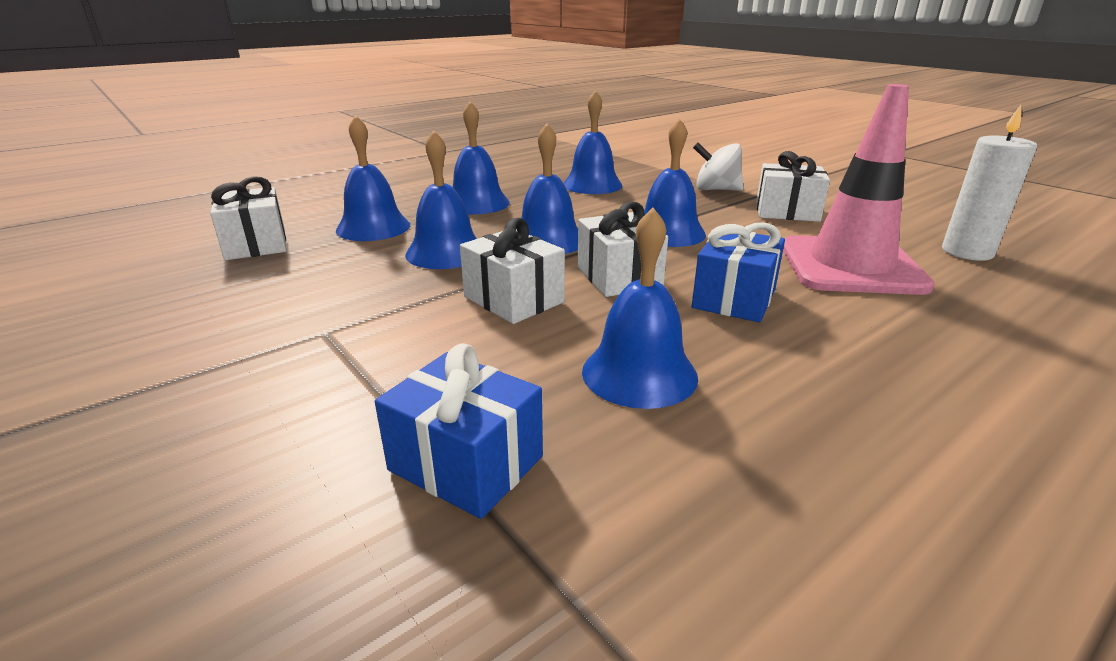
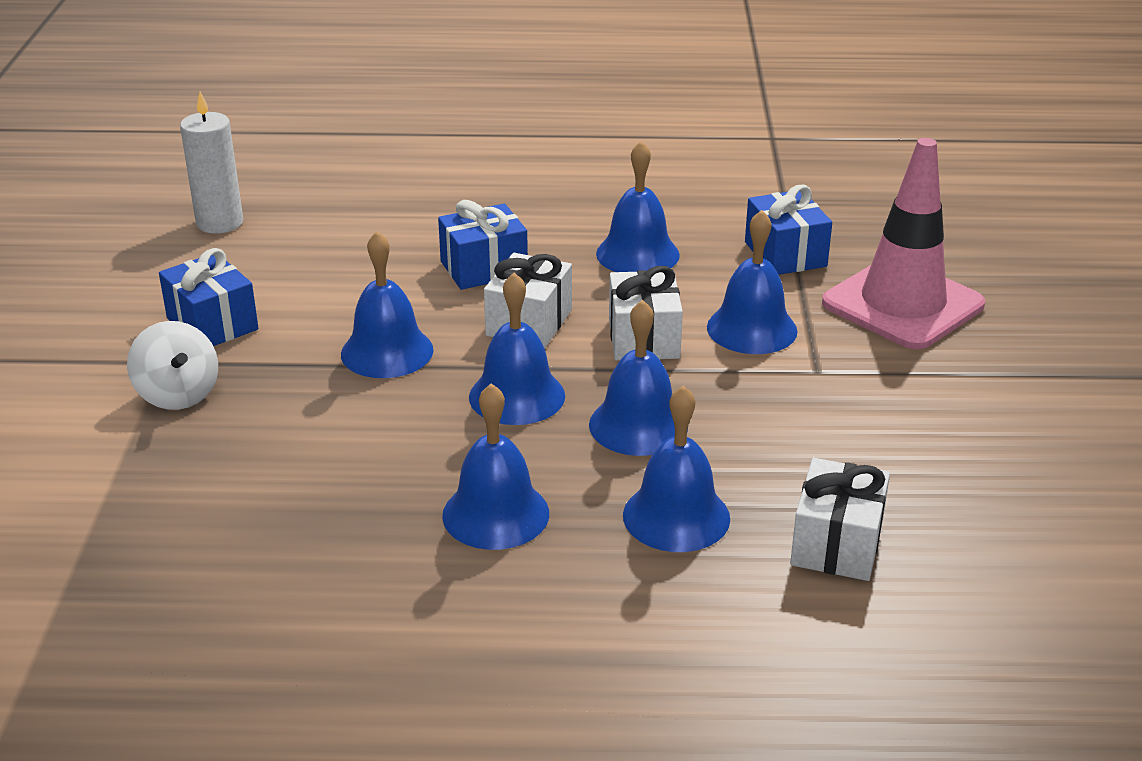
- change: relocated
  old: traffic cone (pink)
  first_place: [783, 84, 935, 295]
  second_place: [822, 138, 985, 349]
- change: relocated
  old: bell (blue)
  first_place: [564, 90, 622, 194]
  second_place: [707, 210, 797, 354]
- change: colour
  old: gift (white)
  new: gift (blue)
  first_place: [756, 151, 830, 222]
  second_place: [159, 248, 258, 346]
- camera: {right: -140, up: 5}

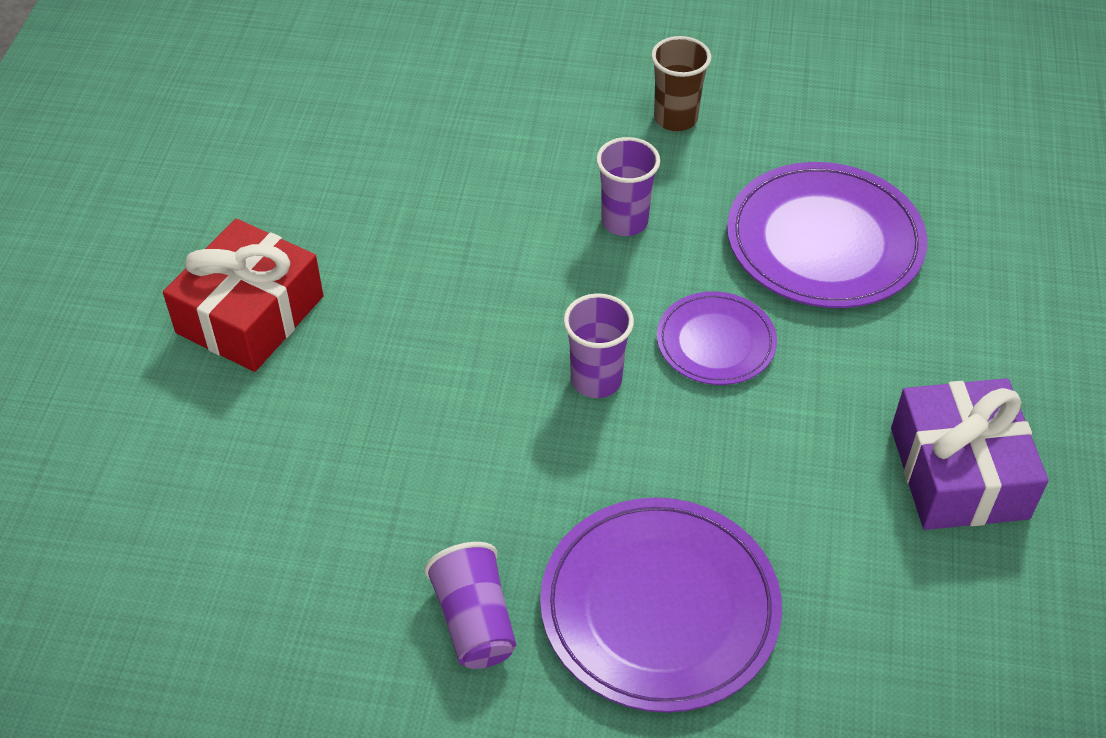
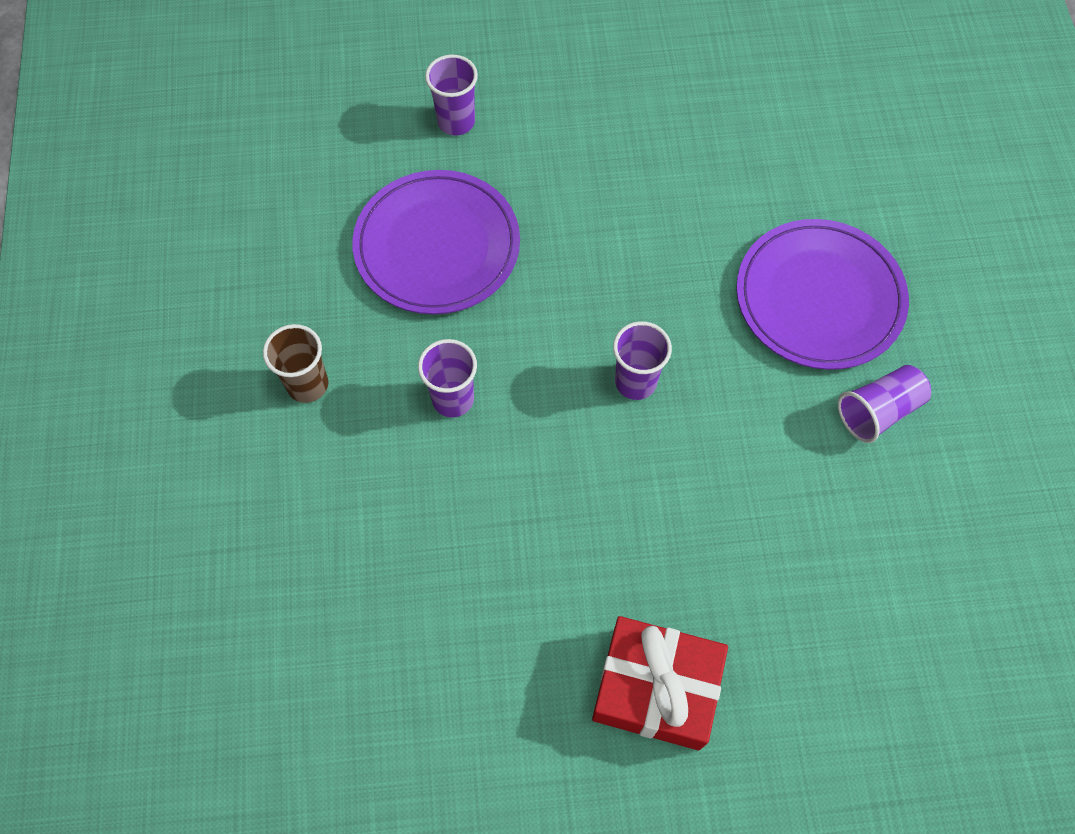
- change: missing
  old: plate (purple)
  first_place: [657, 291, 777, 385]
- change: missing
  old: gift (purple)
  first_place: [891, 378, 1048, 530]
- change: appeared
  new: cup (purple)
  second_place: [425, 55, 478, 136]
- camera: {right: -105, up: 15}

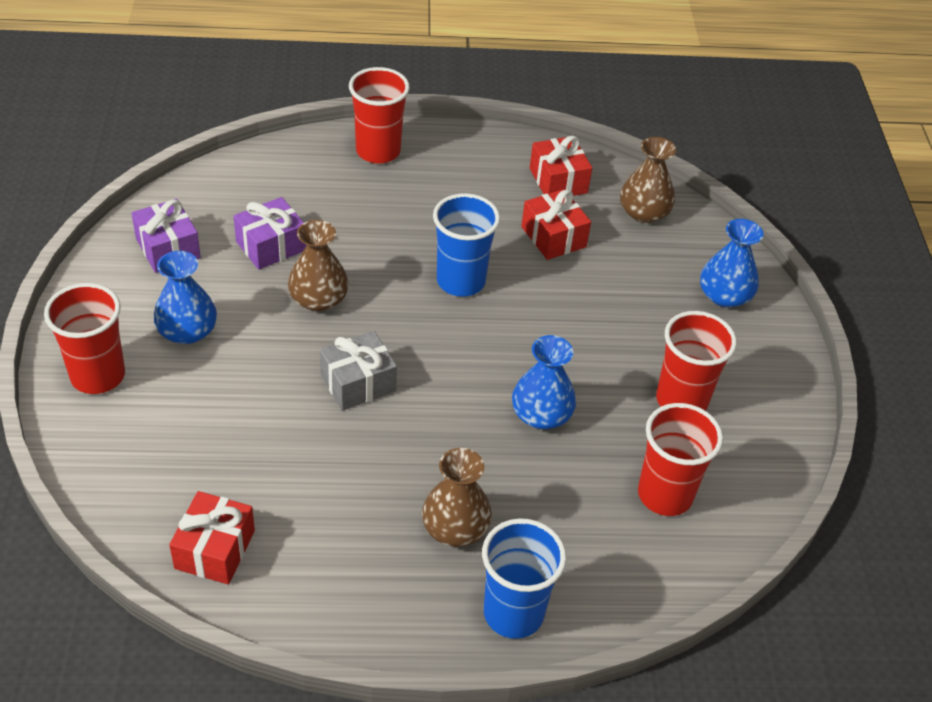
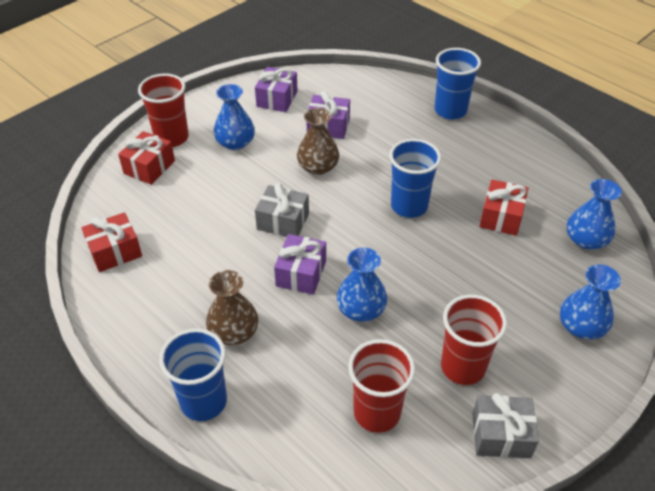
- change: colour
  old: cup (red)
  new: cup (blue)
  first_place: [349, 67, 410, 164]
  second_place: [435, 48, 481, 120]
- change: relocated
  old: gift (red)
  first_place: [530, 136, 592, 196]
  second_place: [118, 131, 175, 185]
- change: colour
  old: vase (brown)
  new: vase (blue)
  first_place: [620, 137, 676, 223]
  second_place: [567, 179, 622, 250]
- change: appeared
  new: gift (purple)
  second_place: [274, 234, 326, 295]
- change: appeared
  new: gift (grey)
  second_place: [473, 393, 539, 458]
- camera: {right: 50, up: 0}

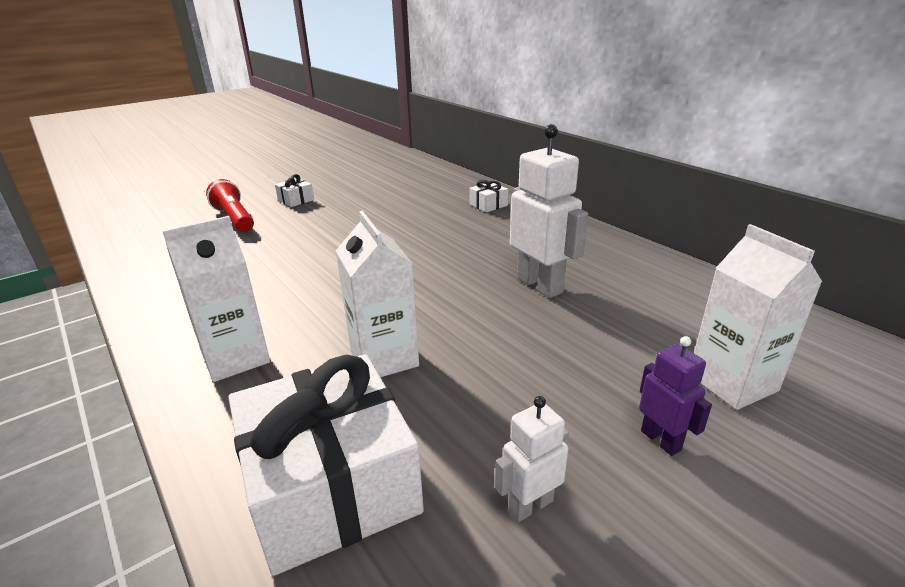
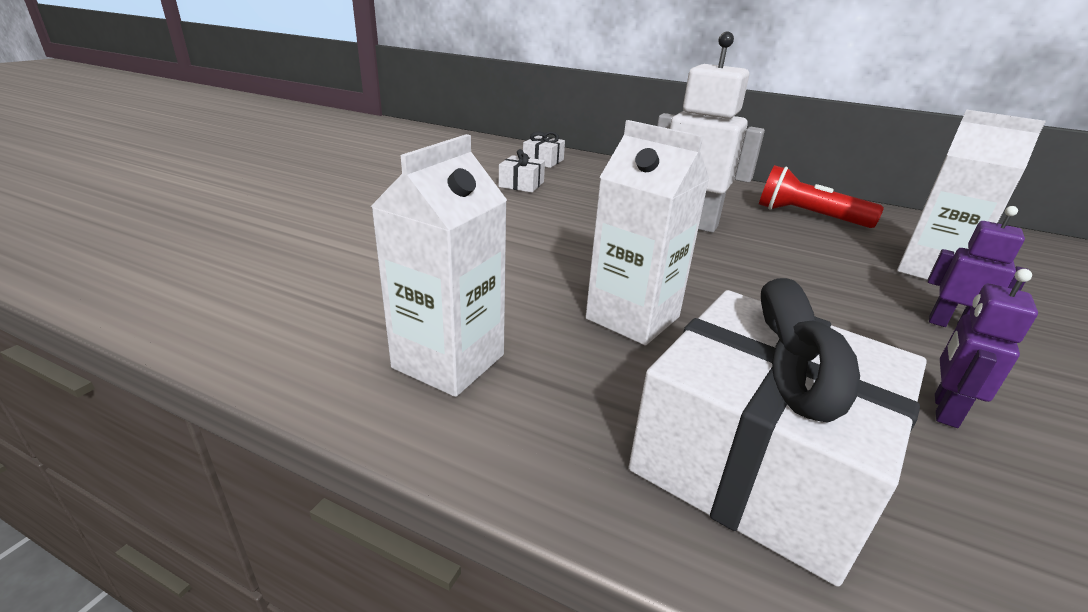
- change: relocated
  old: gift (white)
  first_place: [275, 174, 314, 207]
  second_place: [499, 149, 545, 193]
- change: relocated
  old: flashlight (red)
  first_place: [206, 179, 254, 232]
  second_place: [759, 165, 884, 228]
- change: colour
  old: robot (white)
  new: robot (purple)
  first_place: [495, 396, 569, 522]
  second_place: [935, 269, 1038, 428]
- camera: {right: -30, up: 0}

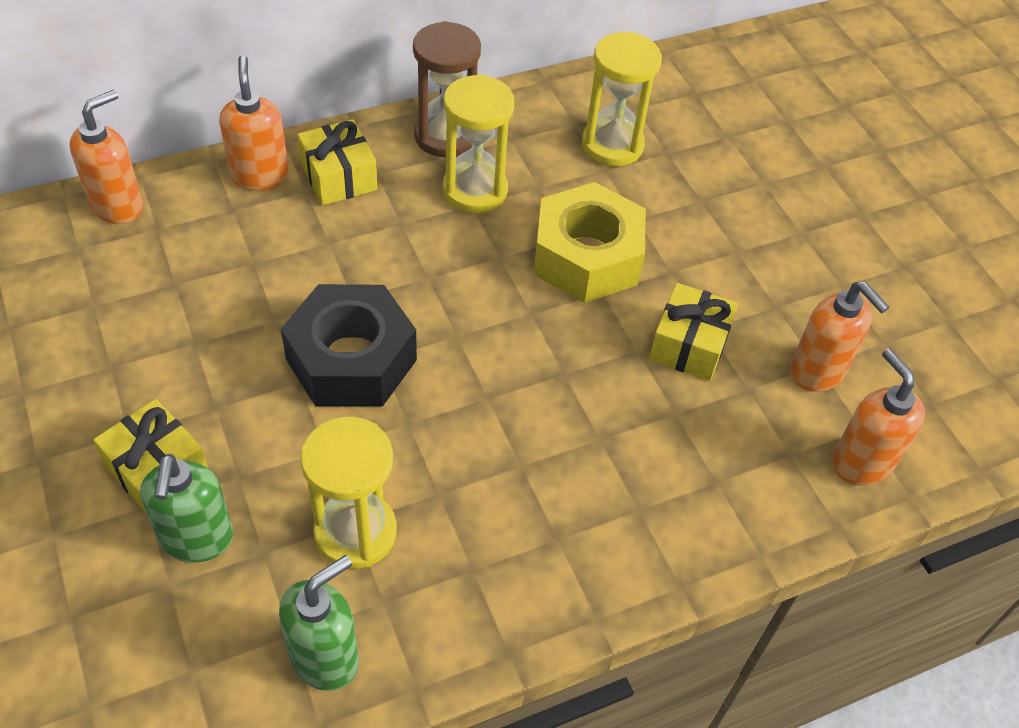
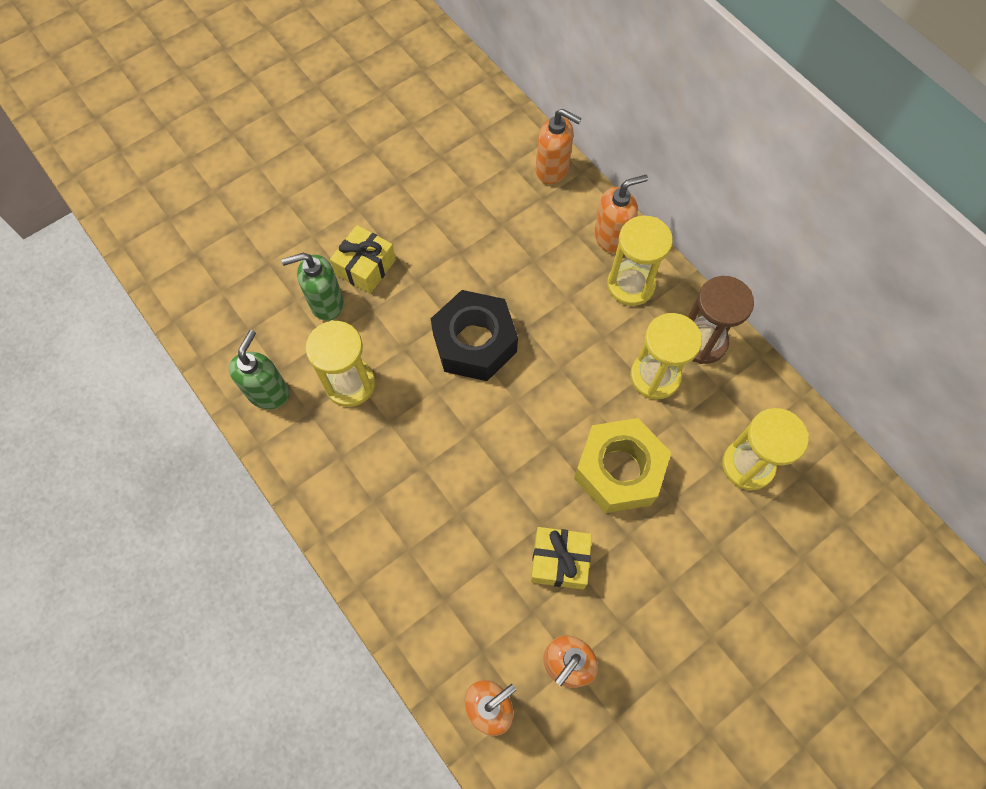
- change: exchanged
  old: gift (yellow)
  new: hourglass (yellow)
  first_place: [297, 119, 377, 205]
  second_place: [607, 216, 673, 306]
- change: spun
  old: soap dispenser (green)
  first_place: [279, 555, 358, 691]
  second_place: [229, 330, 289, 409]
  degrees: -105
- camera: {right: 80, up: 15}

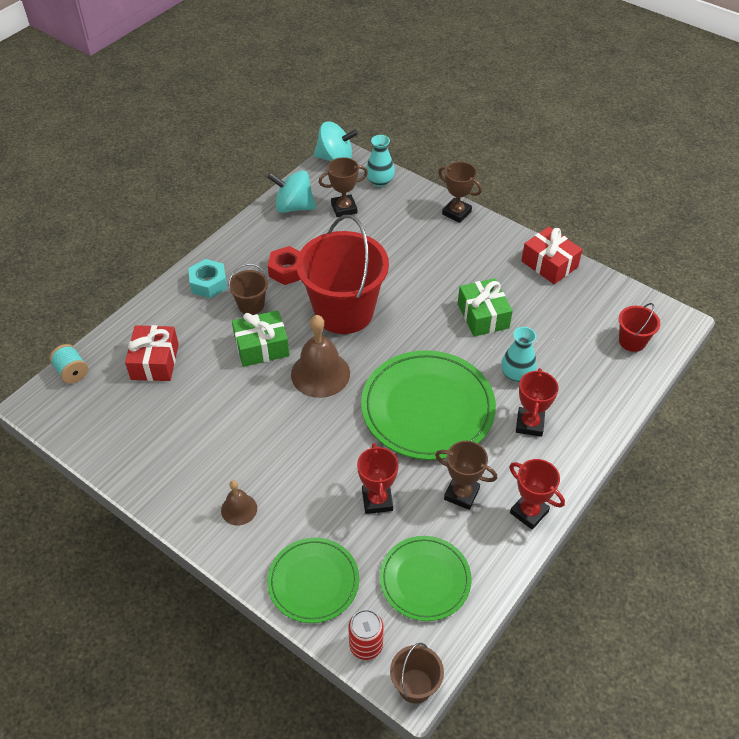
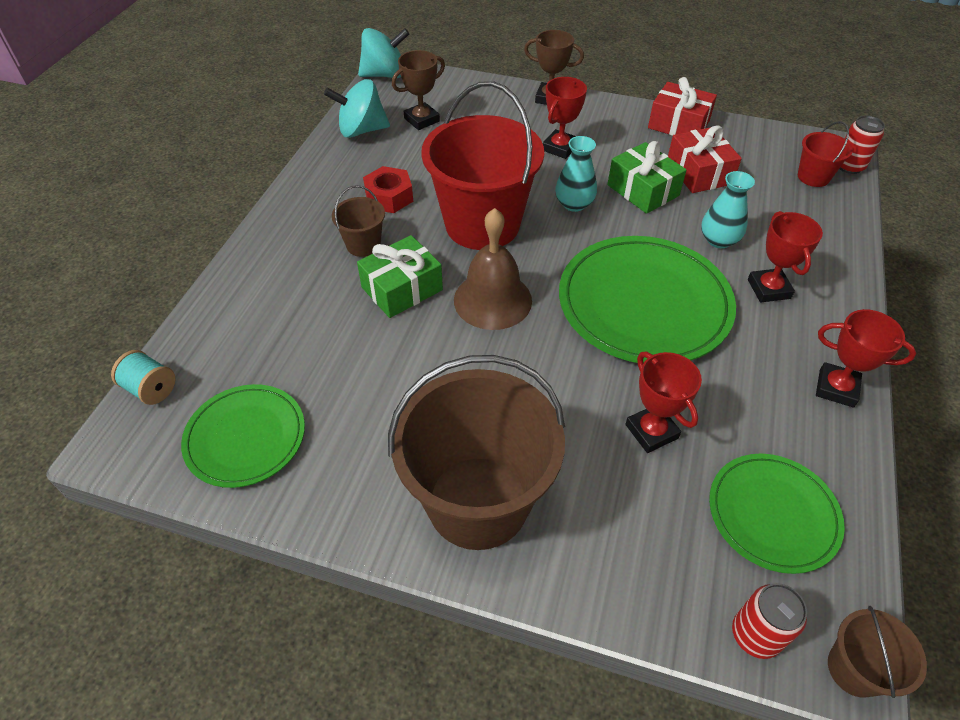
- change: relocated
  old: vase (turquoise)
  first_place: [366, 135, 395, 187]
  second_place: [555, 136, 597, 212]
- change: missing
  old: nut (turquoise)
  first_place: [188, 259, 227, 298]
- change: relocated
  old: gift (red)
  first_place: [125, 325, 179, 381]
  second_place: [668, 125, 742, 193]
- change: missing
  old: trophy (brown)
  first_place: [435, 441, 497, 510]
- change: exchanged
  old: bell (brown)
  new: bucket (brown)
  first_place: [221, 480, 257, 525]
  second_place: [388, 355, 565, 550]
- change: relocated
  old: plate (green)
  first_place: [267, 538, 359, 623]
  second_place: [181, 384, 305, 488]
- change: appeared
  new: trophy (red)
  second_place: [543, 77, 587, 159]
- change: appeared
  new: can (red)
  second_place: [839, 116, 885, 174]
- camera: {right: -20, up: 0}

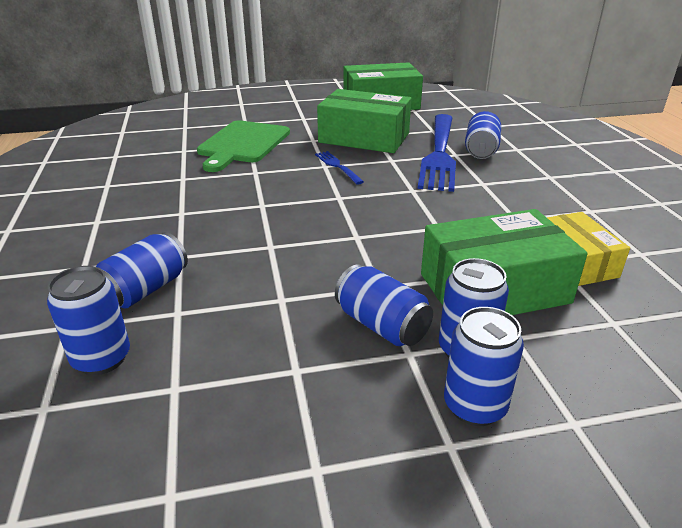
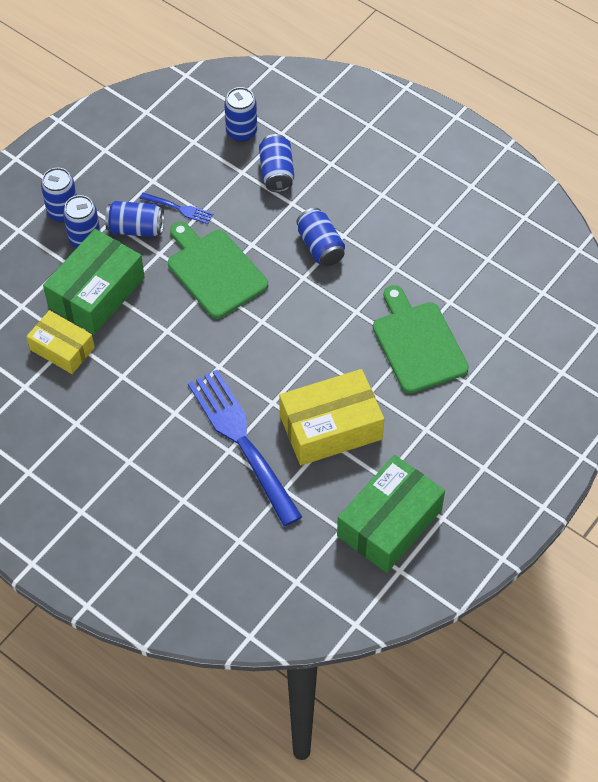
- change: colour
  old: box (green)
  new: box (yellow)
  first_place: [317, 89, 412, 153]
  second_place: [279, 369, 384, 465]
- change: relocated
  old: can (blue)
  first_place: [465, 111, 501, 159]
  second_place: [296, 208, 345, 266]
- change: relocated
  old: fork (blue)
  first_place: [315, 151, 364, 185]
  second_place: [140, 193, 214, 224]
- change: appeared
  new: cutting board (green)
  second_place: [168, 222, 268, 319]
- camera: {right: 140, up: 25}

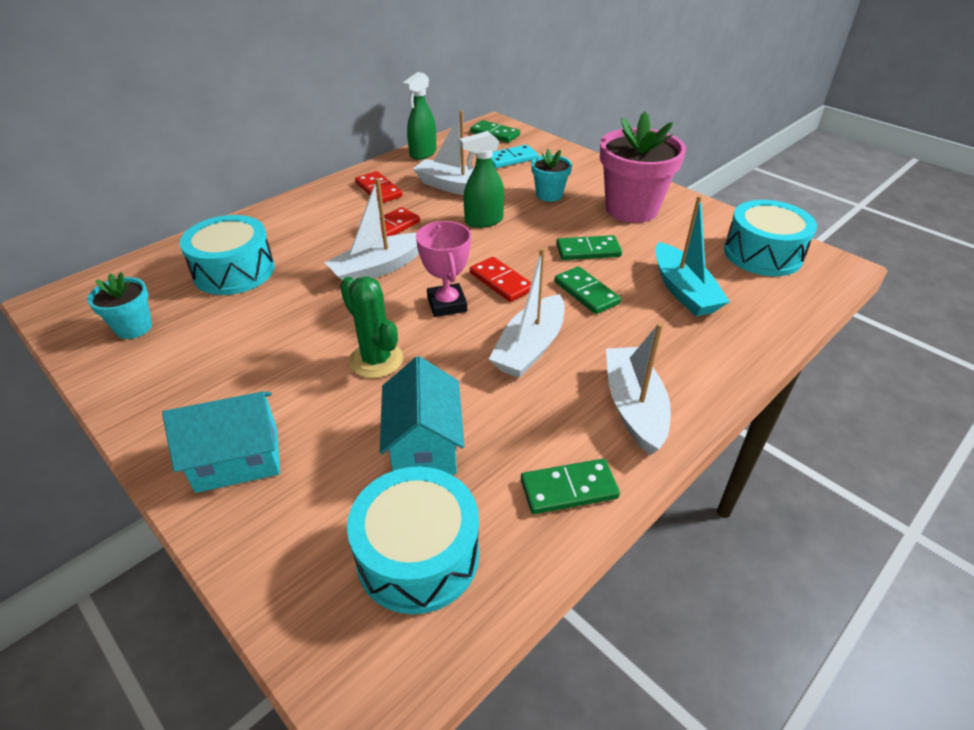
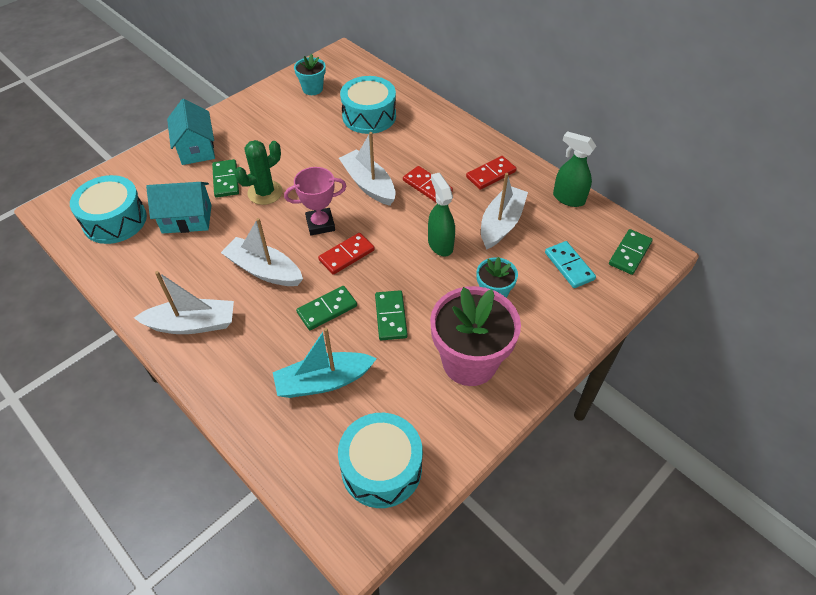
- change: relocated
  old: domino (green)
  first_place: [521, 459, 620, 514]
  second_place: [212, 159, 239, 198]
- camera: {right: 90, up: 10}

